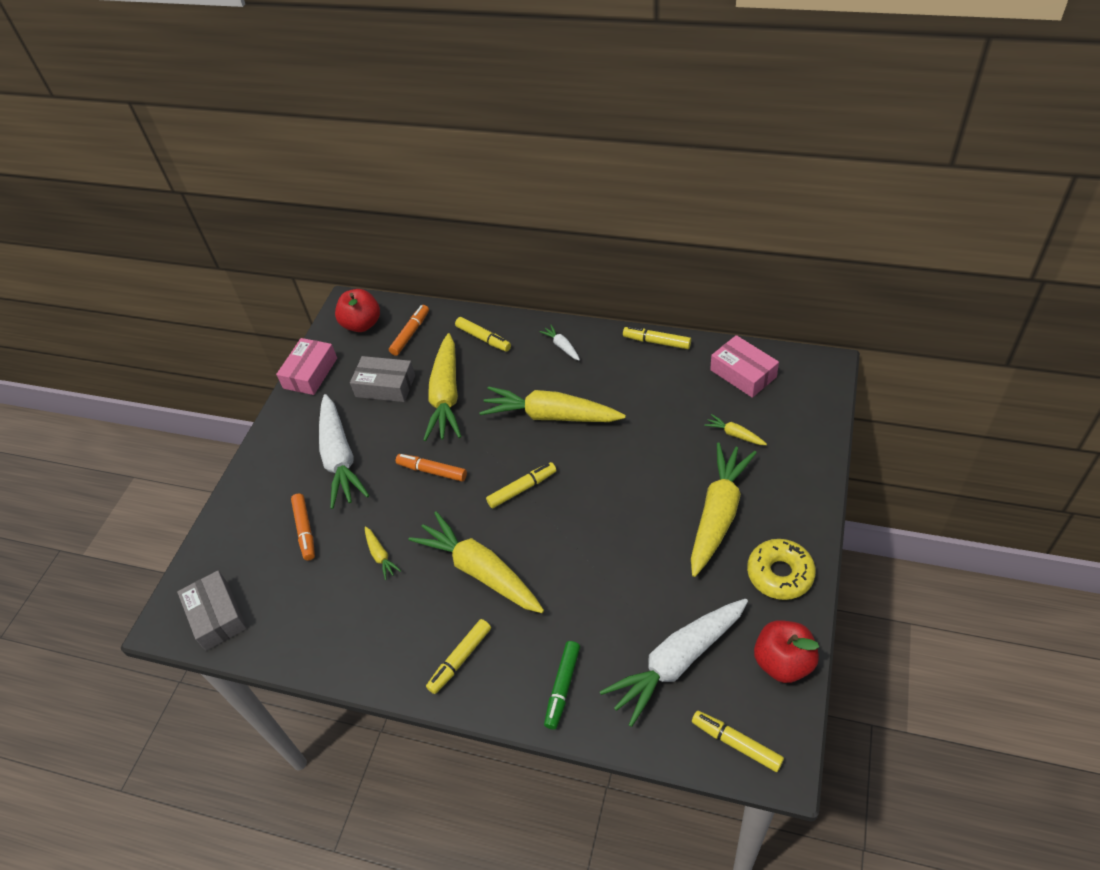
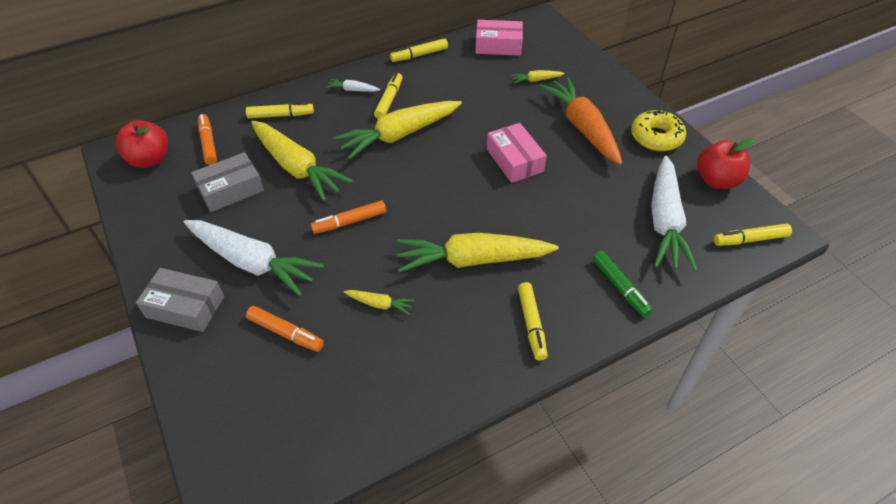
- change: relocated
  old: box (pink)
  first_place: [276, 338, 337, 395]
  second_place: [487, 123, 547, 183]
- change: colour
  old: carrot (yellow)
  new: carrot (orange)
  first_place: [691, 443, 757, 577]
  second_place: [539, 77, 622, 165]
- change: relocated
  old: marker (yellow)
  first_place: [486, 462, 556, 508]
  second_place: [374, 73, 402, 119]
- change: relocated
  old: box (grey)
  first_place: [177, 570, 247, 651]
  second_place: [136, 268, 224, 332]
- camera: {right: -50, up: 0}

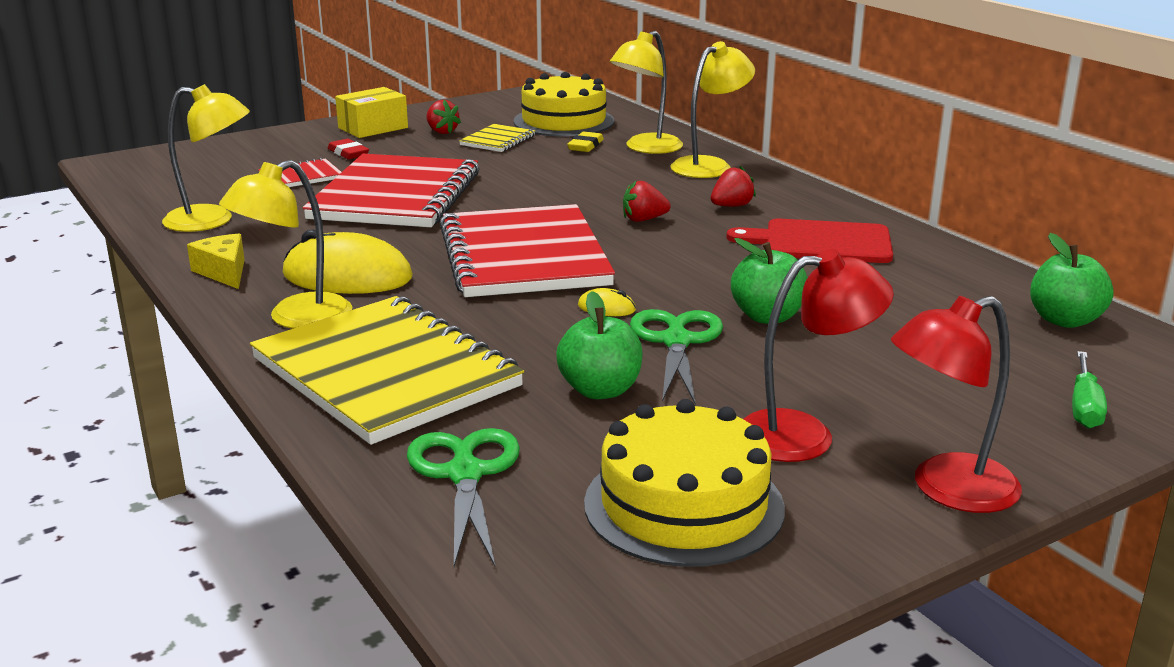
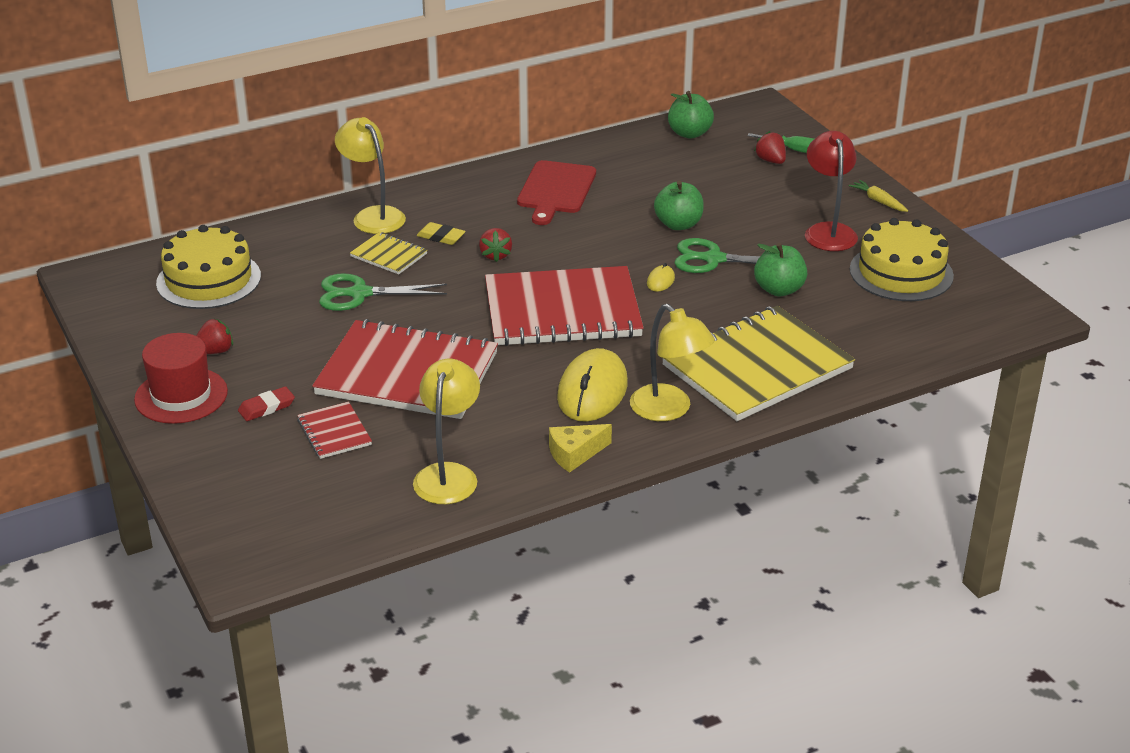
- change: missing
  old: lamp (yellow)
  first_place: [610, 31, 683, 154]
- change: exchanged
  old: box (yellow)
  new: hat (red)
  first_place: [335, 87, 408, 138]
  second_place: [134, 333, 228, 424]
- change: relocated
  old: notebook (yellow)
  first_place: [459, 124, 535, 152]
  second_place: [350, 232, 427, 274]
- change: relocated
  old: eraser (yellow)
  first_place: [567, 132, 604, 152]
  second_place: [417, 222, 466, 245]
- change: relocated
  old: strawberry (red)
  first_place: [711, 166, 756, 207]
  second_place: [754, 131, 786, 164]
- change: exchanged
  old: lamp (red)
  new: carrot (yellow)
  first_place: [891, 296, 1022, 513]
  second_place: [849, 180, 908, 212]
- change: relocated
  old: scissors (green)
  first_place: [407, 428, 520, 566]
  second_place: [319, 273, 447, 311]
- camera: {right: -85, up: 10}

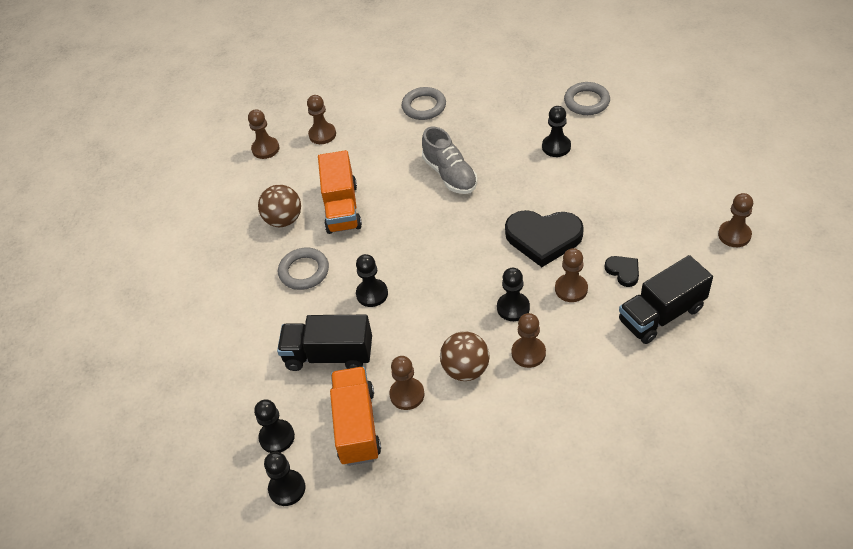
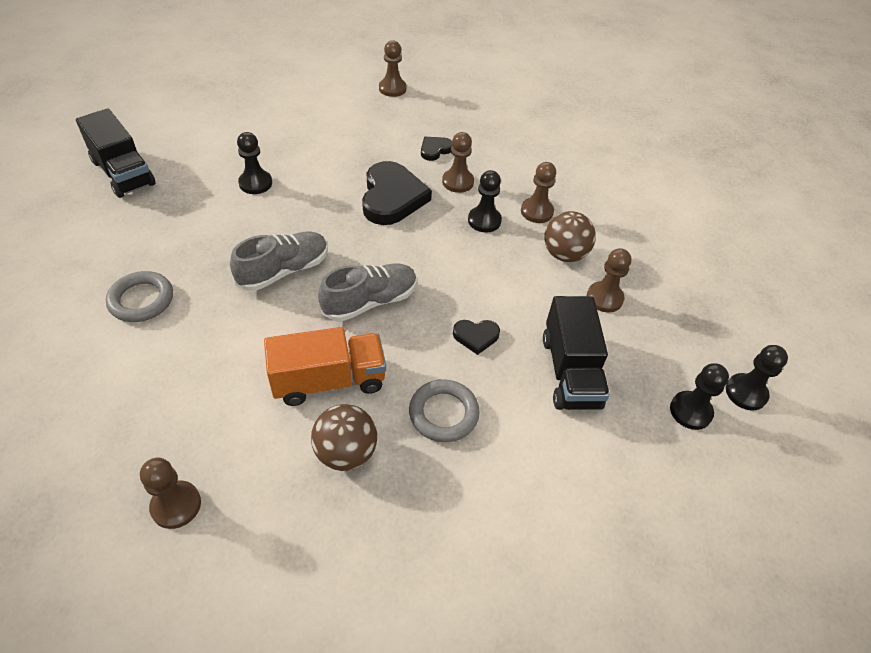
- change: missing
  old: ring (grey)
  first_place: [564, 82, 610, 115]
- change: missing
  old: pawn (brown)
  first_place: [307, 95, 336, 144]
- change: exchanged
  old: pawn (black)
  new: heart (black)
  first_place: [356, 254, 388, 307]
  second_place: [453, 320, 500, 355]
- change: relocated
  old: truck (black)
  first_place: [619, 255, 713, 344]
  second_place: [76, 108, 156, 198]
- change: missing
  old: truck (orange)
  first_place: [330, 367, 381, 466]
- change: appeared
  new: shoe (grey)
  second_place: [318, 263, 417, 322]
- camera: {right: -105, up: 0}

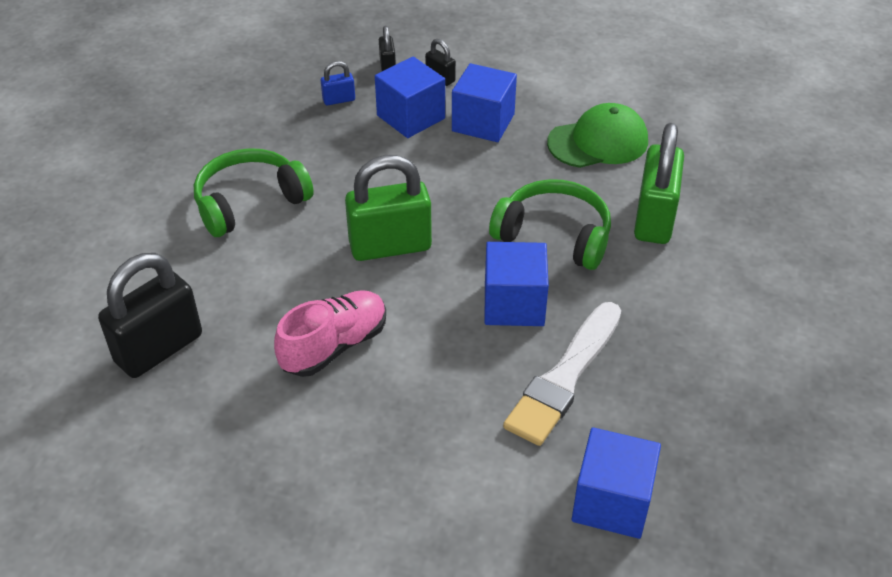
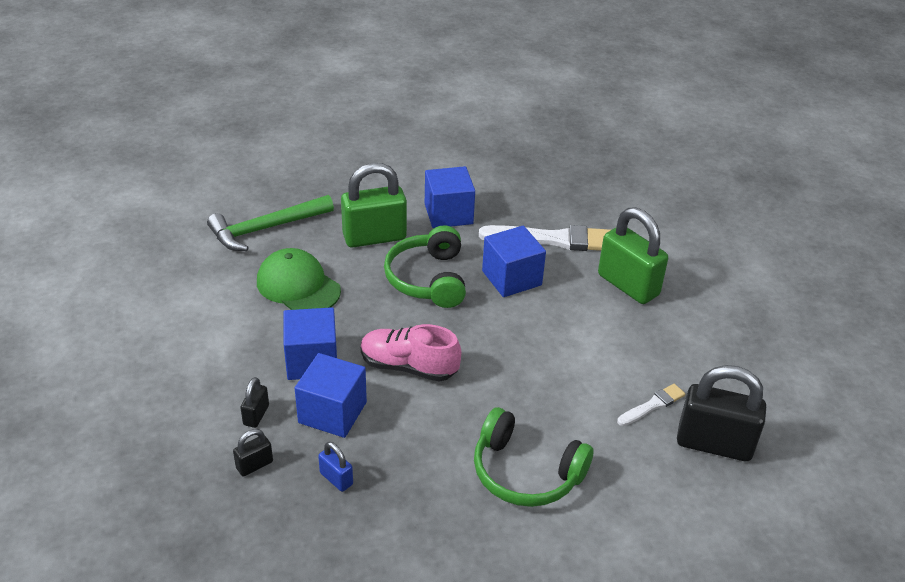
- change: relocated
  old: padlock (green)
  first_place: [345, 155, 432, 261]
  second_place: [598, 207, 668, 304]
- change: relocated
  old: shoe (pink)
  first_place: [274, 290, 386, 377]
  second_place: [361, 324, 461, 382]
- change: relocated
  old: cube (blue)
  first_place: [572, 427, 661, 539]
  second_place: [425, 166, 475, 228]
- change: appeared
  new: hammer (green)
  second_place: [207, 195, 334, 251]
- change: appeared
  new: brush (white)
  second_place: [617, 384, 685, 426]
- camera: {right: -120, up: -5}

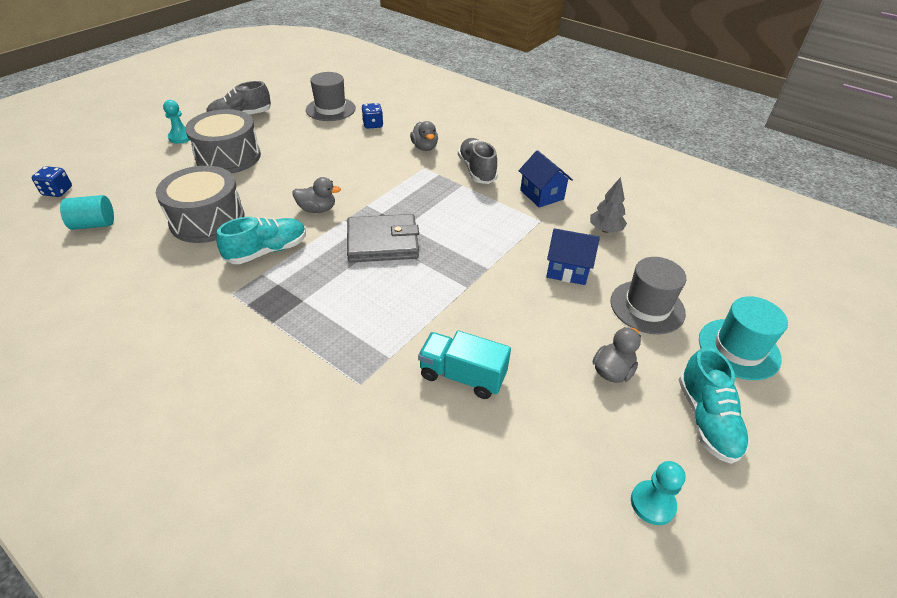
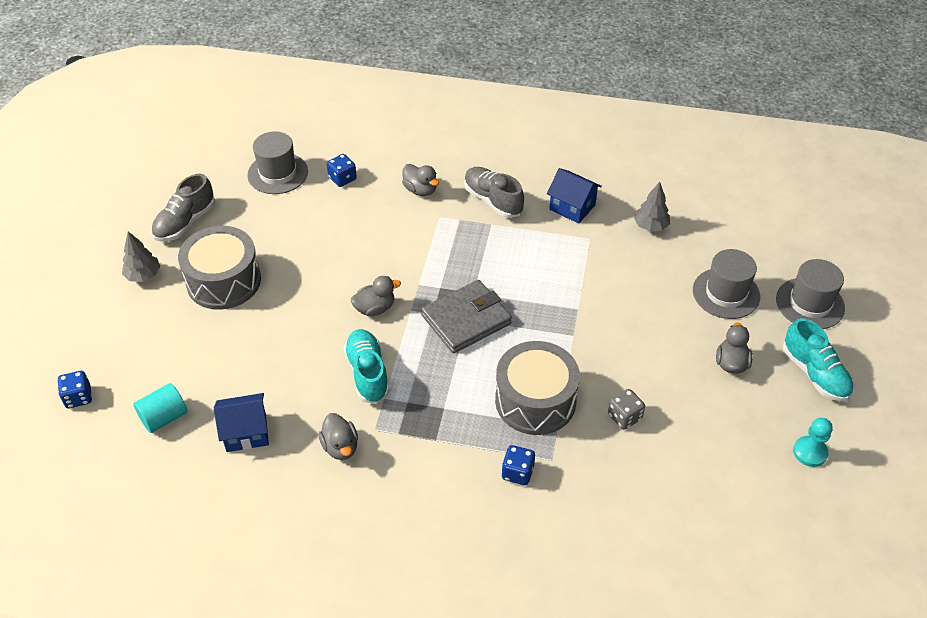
- change: exchanged
  old: pawn (turquoise)
  new: tree (grey)
  first_place: [163, 100, 190, 144]
  second_place: [122, 231, 161, 282]
- change: relocated
  old: drum (grey)
  first_place: [156, 166, 245, 243]
  second_place: [495, 341, 580, 435]
- change: spun
  old: shoe (turquoise)
  first_place: [216, 217, 306, 264]
  second_place: [343, 329, 390, 404]
  degrees: -45
- change: relocated
  old: house (blue)
  first_place: [546, 228, 600, 285]
  second_place: [214, 393, 269, 452]
- change: colour
  old: hat (turquoise)
  new: hat (grey)
  first_place: [699, 296, 788, 380]
  second_place: [776, 259, 845, 329]
- change: exchanged
  old: truck (turquoise)
  new: dice (grey)
  first_place: [418, 331, 511, 399]
  second_place: [608, 389, 645, 430]
- change: appeared
  new: duck (grey)
  second_place: [319, 413, 358, 460]
- change: appeared
  new: dice (blue)
  second_place: [502, 445, 535, 485]
- camera: {right: -25, up: 5}

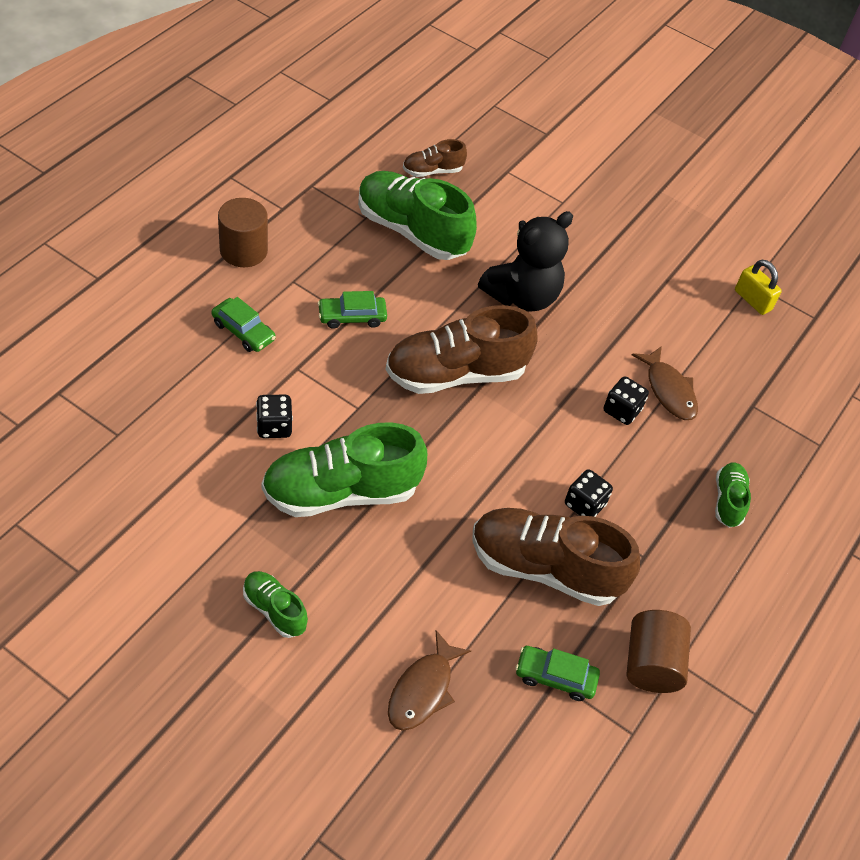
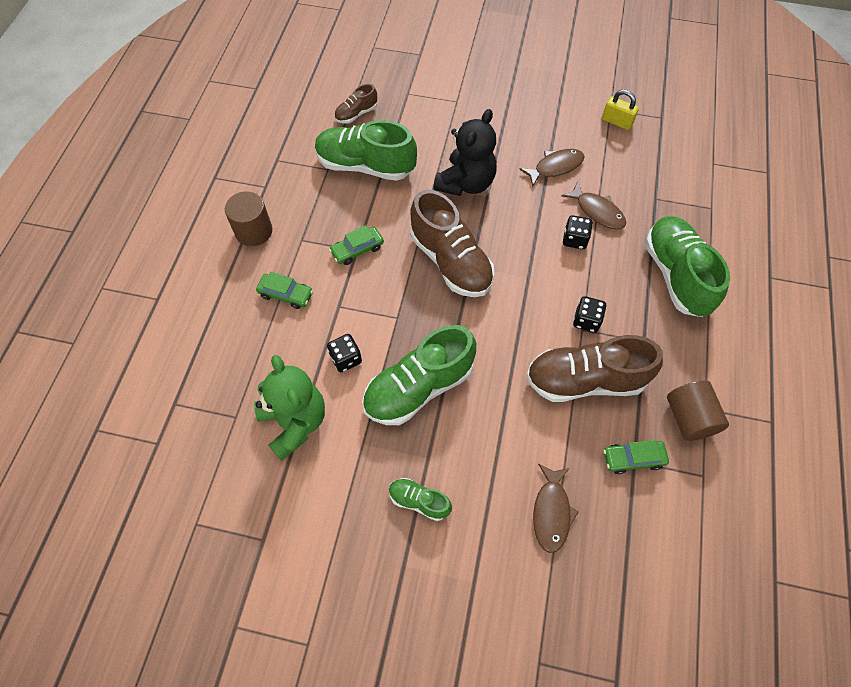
- change: spun
  old: shoe (brown)
  first_place: [386, 305, 537, 394]
  second_place: [410, 190, 494, 297]
  degrees: -90
- change: size
  old: shoe (green)
  first_place: [715, 462, 751, 528]
  second_place: [645, 216, 730, 317]
  factor: 2.03
- change: appeared
  new: fish (brown)
  second_place: [519, 149, 585, 187]
- change: appeared
  new: teddy bear (green)
  second_place: [254, 355, 325, 461]
- camera: {right: -15, up: 10}

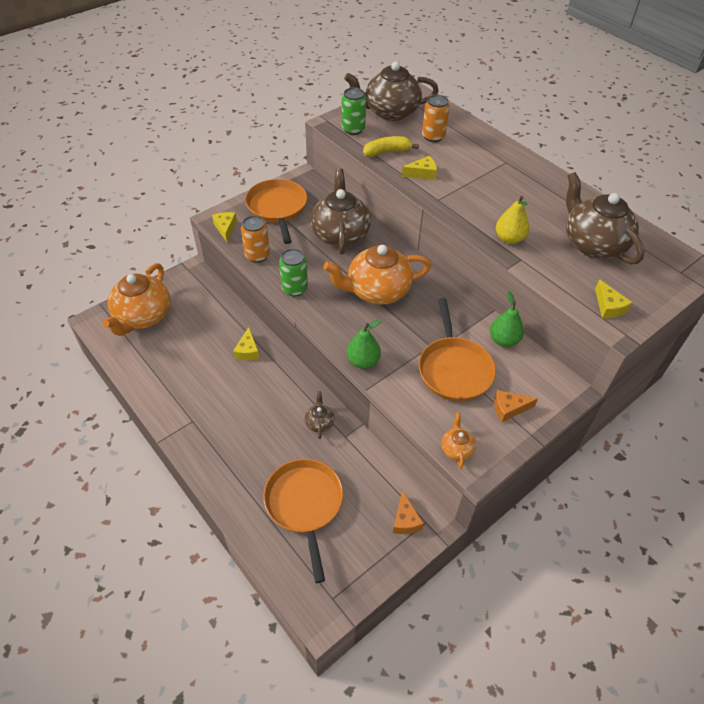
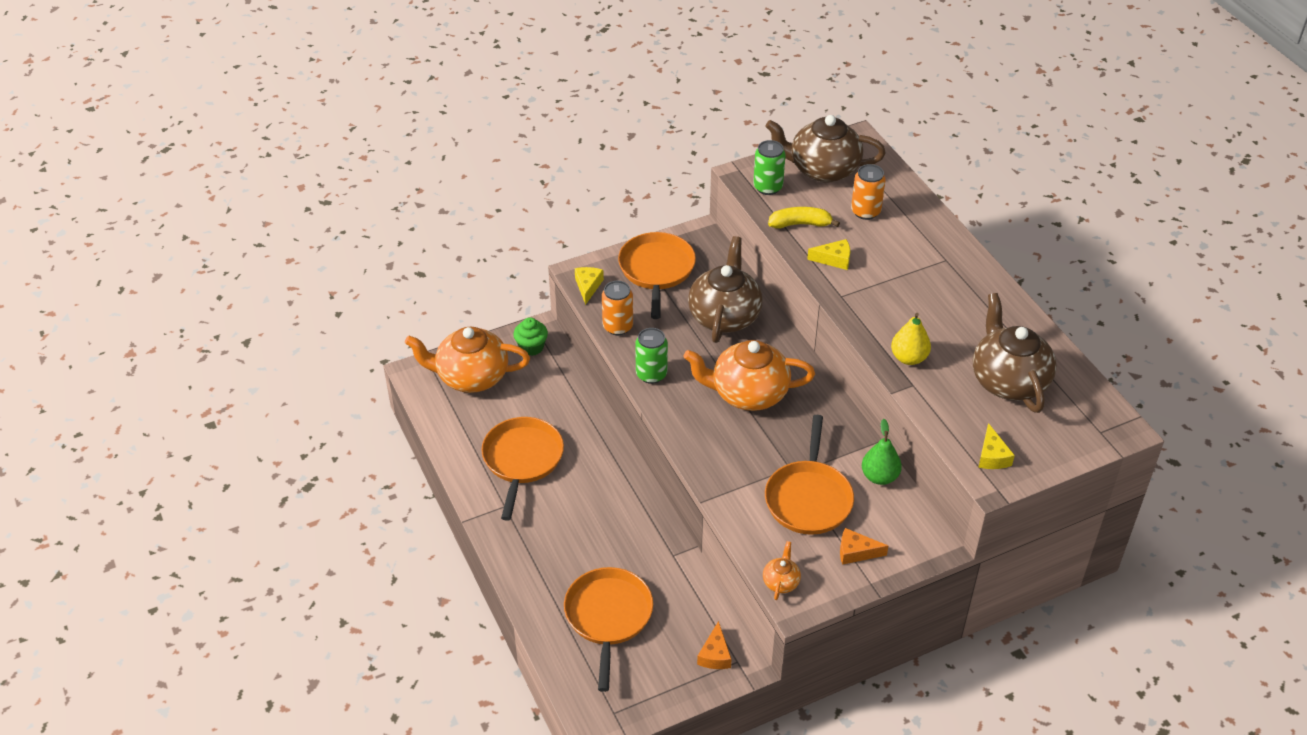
- change: spun
  old: teapot (orange)
  first_place: [102, 263, 171, 336]
  second_place: [405, 327, 530, 393]
  degrees: 60
- change: missing
  old: pear (green)
  first_place: [347, 319, 381, 369]
- change: missing
  old: cheese (yellow)
  first_place: [233, 327, 259, 360]
- change: missing
  old: teapot (brown)
  first_place: [305, 391, 335, 439]
- change: appeared
  new: cupcake (green)
  second_place: [513, 318, 548, 356]
- change: appeared
  new: pan (orange)
  second_place: [481, 417, 564, 521]
- camera: {right: 15, up: -5}

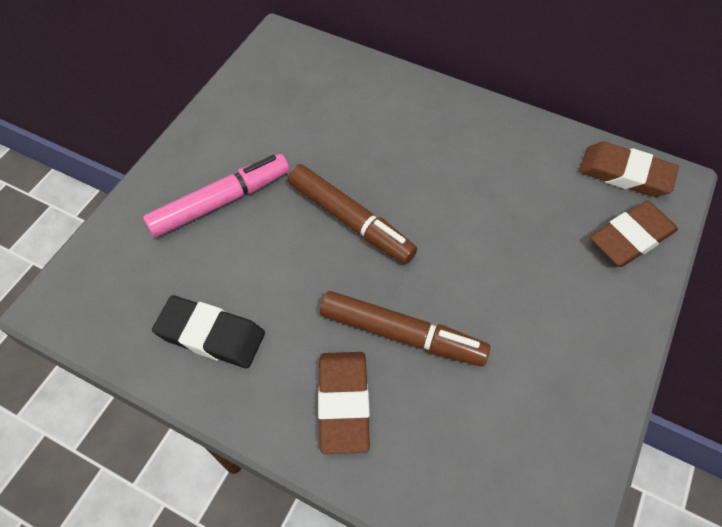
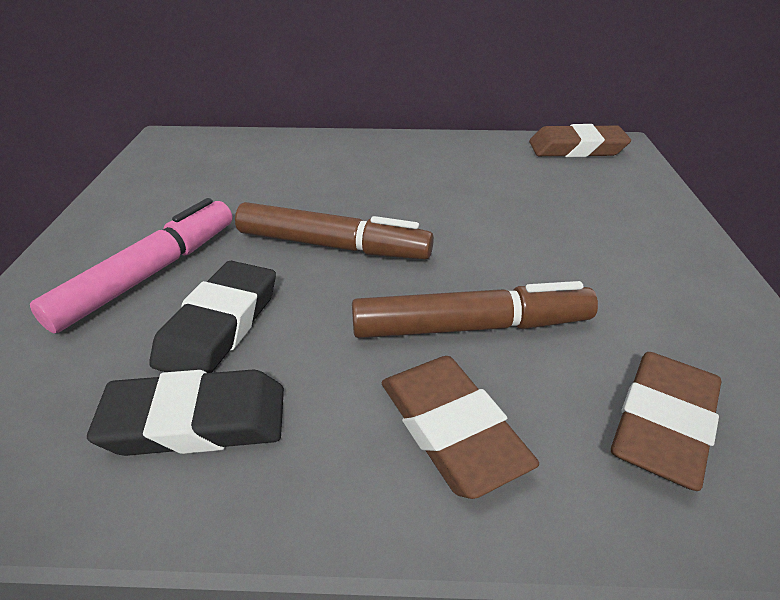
- change: relocated
  old: eraser (brown)
  first_place: [590, 201, 678, 267]
  second_place: [611, 352, 721, 491]
- change: appeared
  new: eraser (black)
  second_place: [150, 261, 276, 373]
- camera: {right: -25, up: -20}

